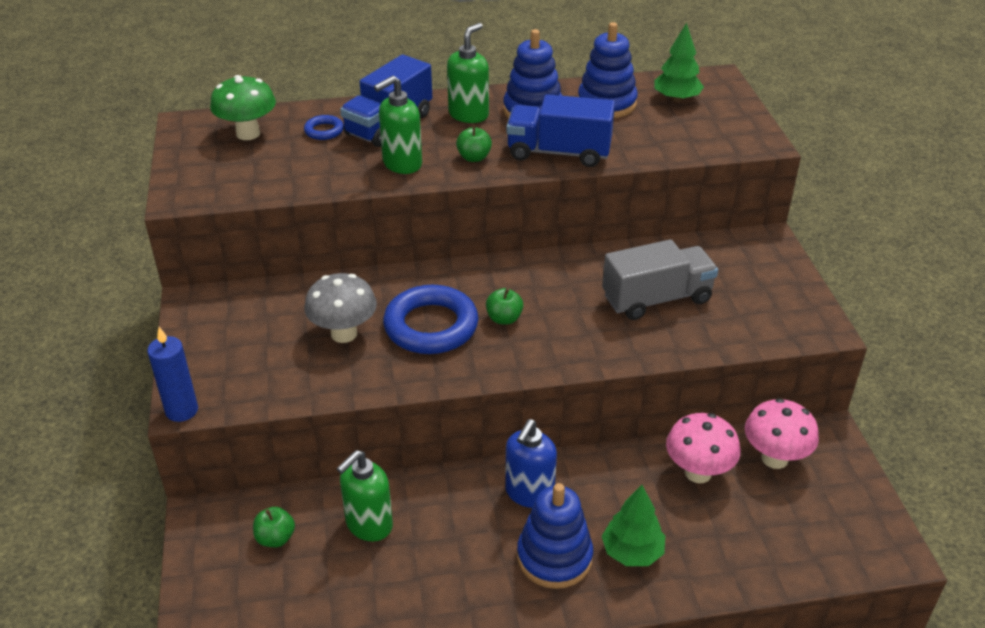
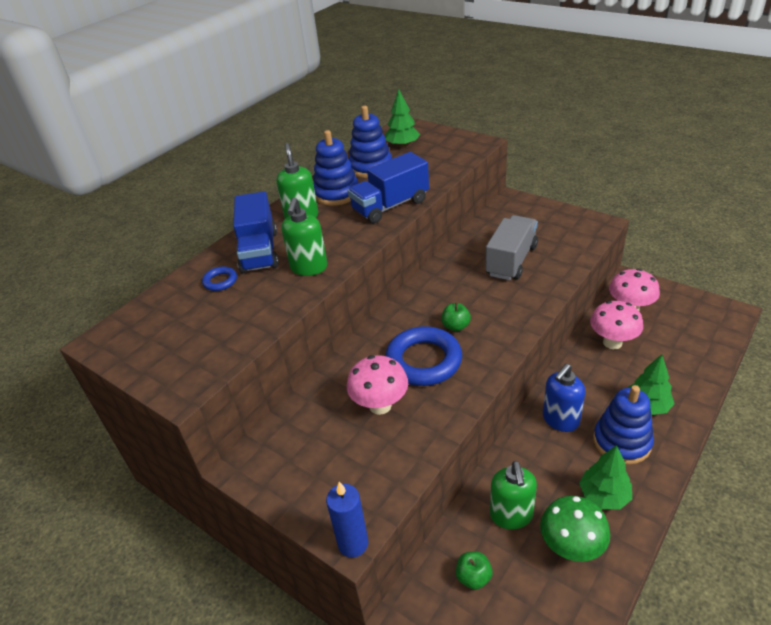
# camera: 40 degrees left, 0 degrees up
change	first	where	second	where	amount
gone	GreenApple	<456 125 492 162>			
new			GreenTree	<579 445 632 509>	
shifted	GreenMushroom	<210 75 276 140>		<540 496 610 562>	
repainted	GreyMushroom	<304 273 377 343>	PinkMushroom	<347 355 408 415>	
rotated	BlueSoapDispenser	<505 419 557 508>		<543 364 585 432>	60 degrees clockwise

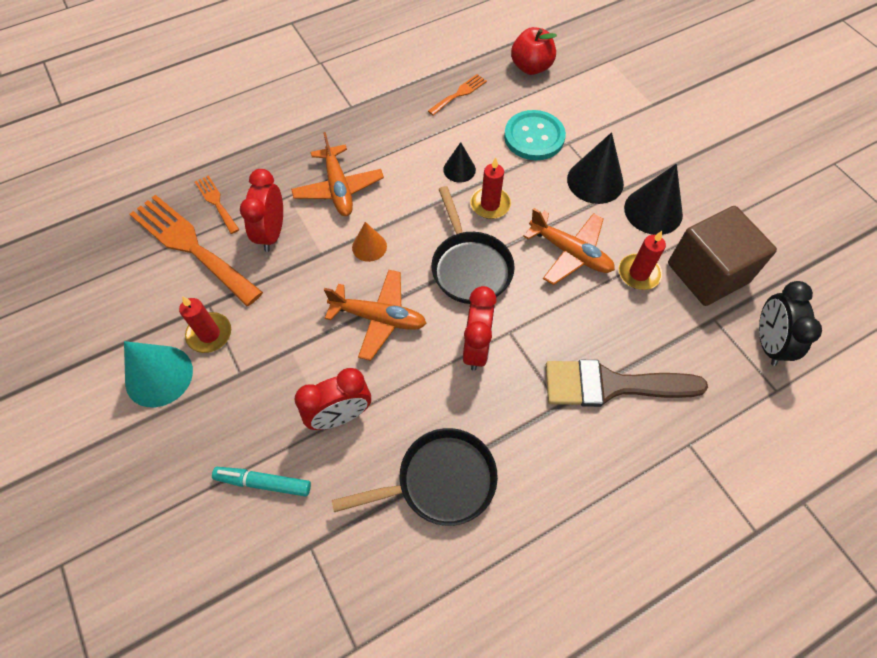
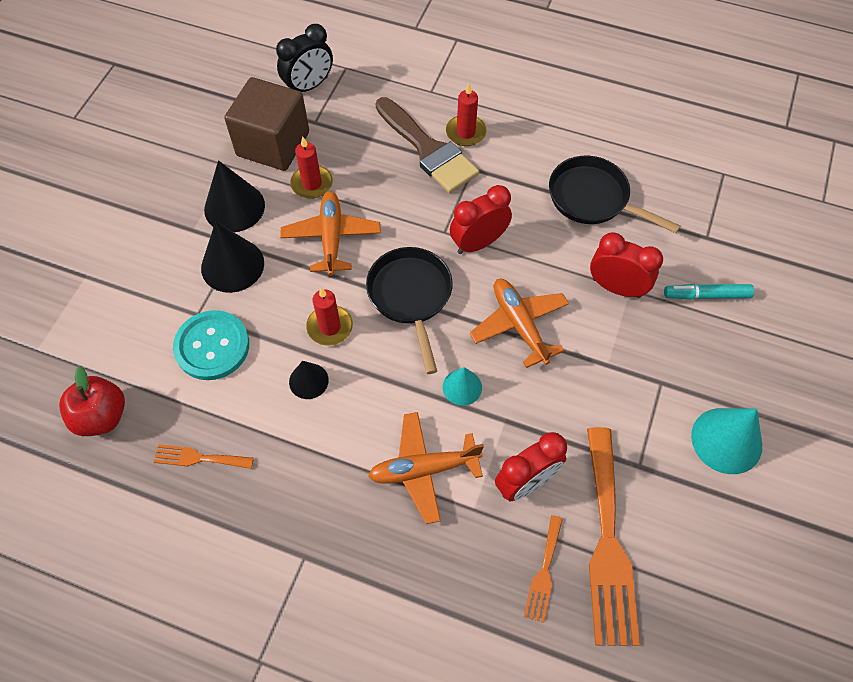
# camera: 130 degrees left, 0 degrees up
change	first	where	second	where	amount
shifted	RedCandle	<179 296 231 353>		<446 83 487 146>	
repainted	OrangeCone	<352 222 387 262>	TurquoiseCone	<443 367 482 406>	
rotated	TurquoiseMarker	<212 467 311 497>		<664 284 754 300>	120 degrees clockwise
rotated	OrangePlane	<291 132 384 216>		<368 412 484 524>	135 degrees counterclockwise
rotated	BlackPan	<431 186 515 304>		<366 247 453 374>	45 degrees counterclockwise

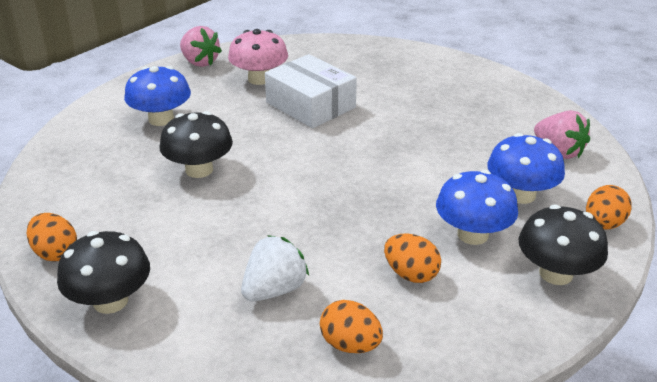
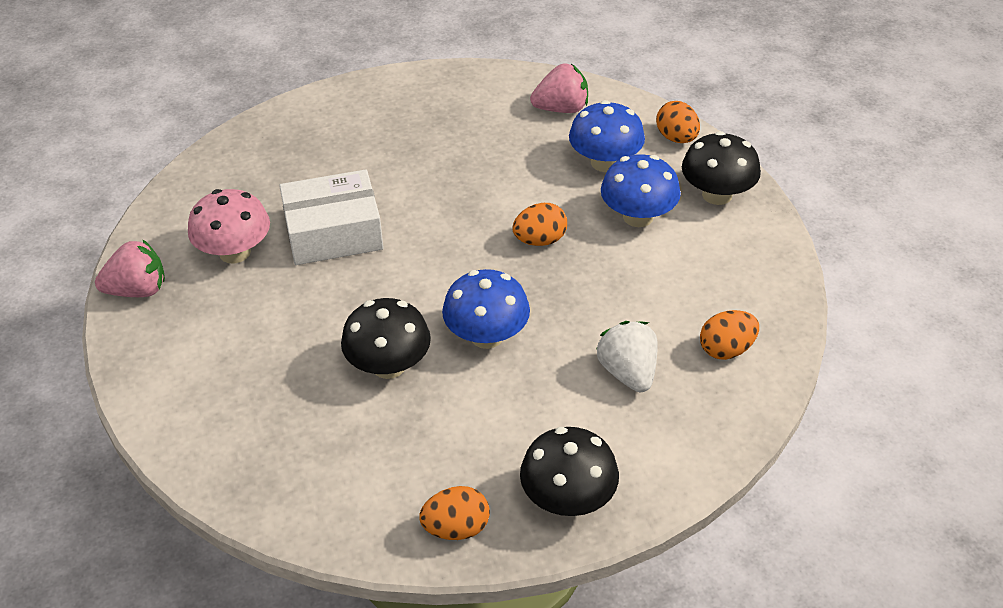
# camera: 60 degrees left, 10 degrees up
change	first	where	second	where	amount
shifted	BlueMushroom	<124 66 191 126>		<442 269 530 349>	
shifted	OrangeEgg	<384 233 441 283>		<512 203 567 246>	

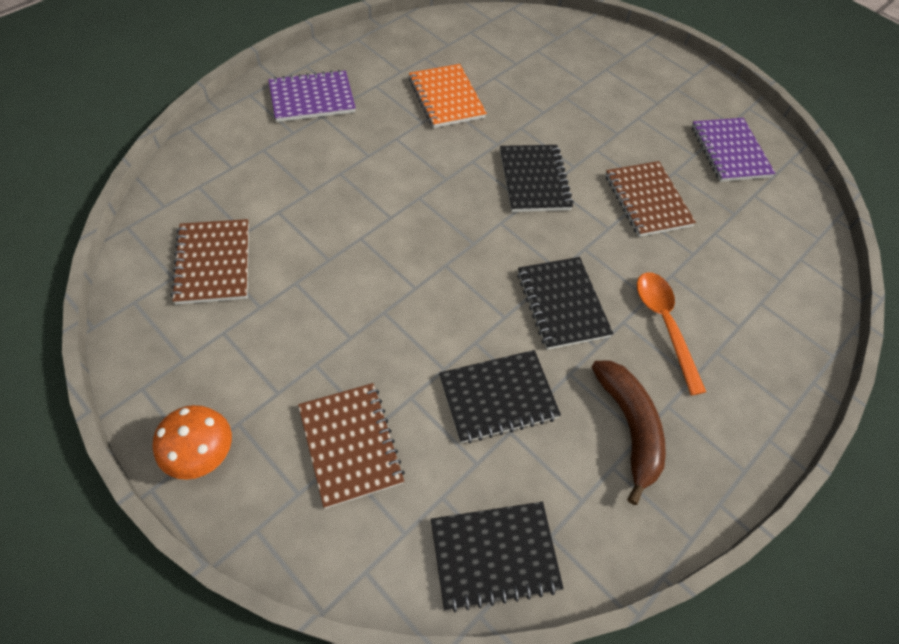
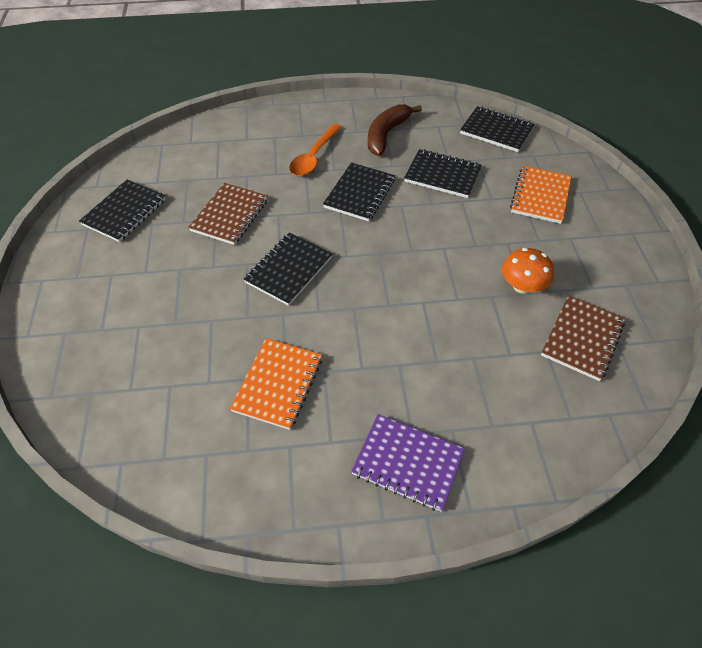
# camera: 135 degrees left, 5 degrees down
change	first	where	second	where	amount
shifted	OrangeMushroom	<152 405 232 480>		<502 248 554 294>	
repainted	BrownNotebook	<298 383 405 509>	OrangeNotebook	<510 165 571 224>	
repainted	PurpleNotebook	<692 118 775 182>	BlackNotebook	<79 180 166 242>	

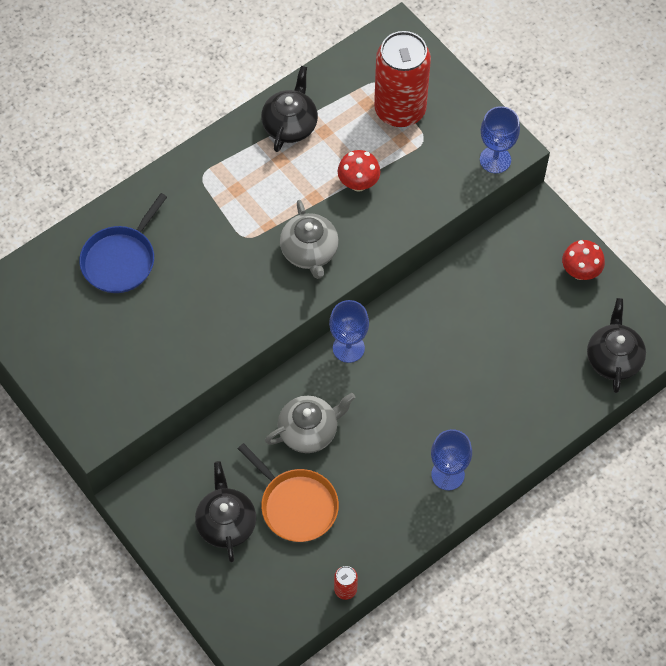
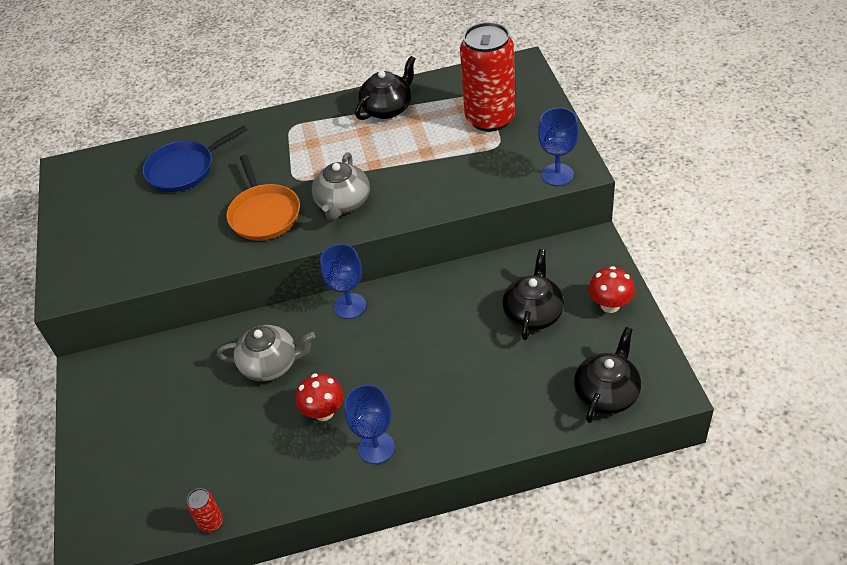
# camera: 30 degrees right, 15 degrees down
change	first	where	second	where	amount
shifted	BlackTeapot	<195 461 256 562>		<502 249 564 340>	
shifted	OrangePan	<238 443 339 542>		<226 155 300 241>	
shifted	RedMushroom	<338 150 381 192>		<296 373 344 421>	

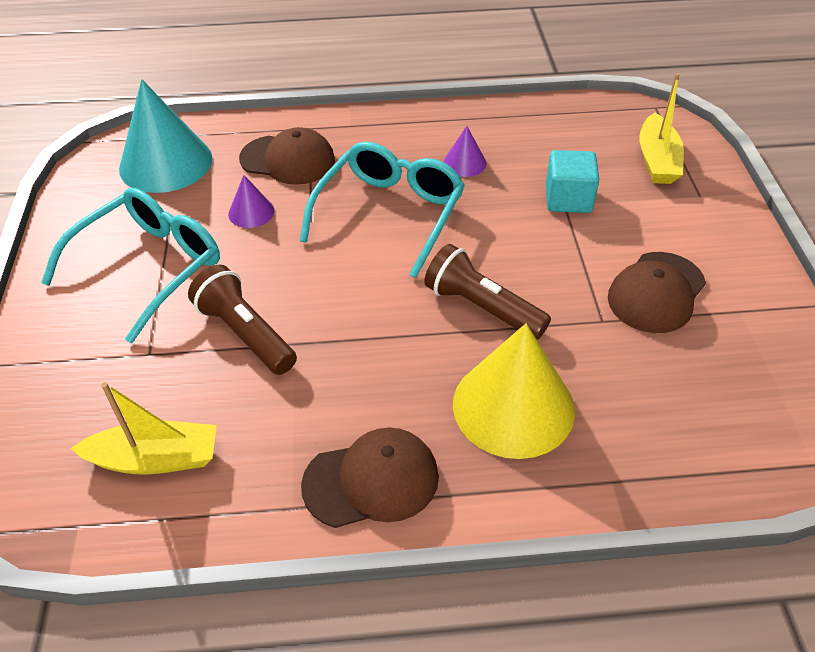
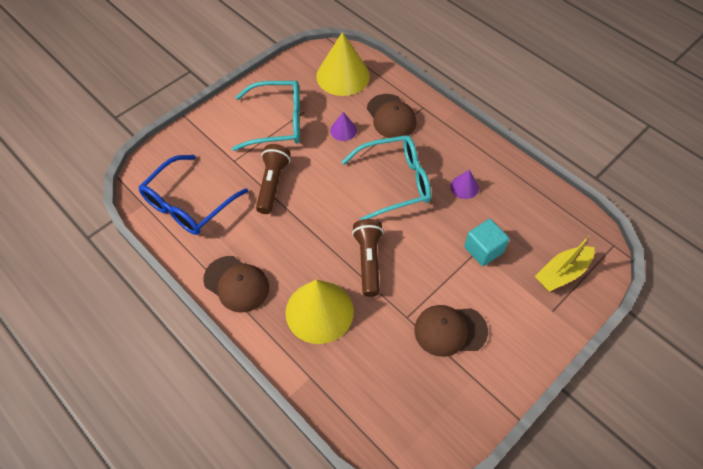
# camera: 50 degrees right, 10 degrees up
change	first	where	second	where	amount
swapped	YellowBoat	<71 382 217 475>	BlueGlasses	<138 155 248 235>	
repainted	TurquoiseCone	<119 79 212 193>	YellowCone	<316 32 370 96>	

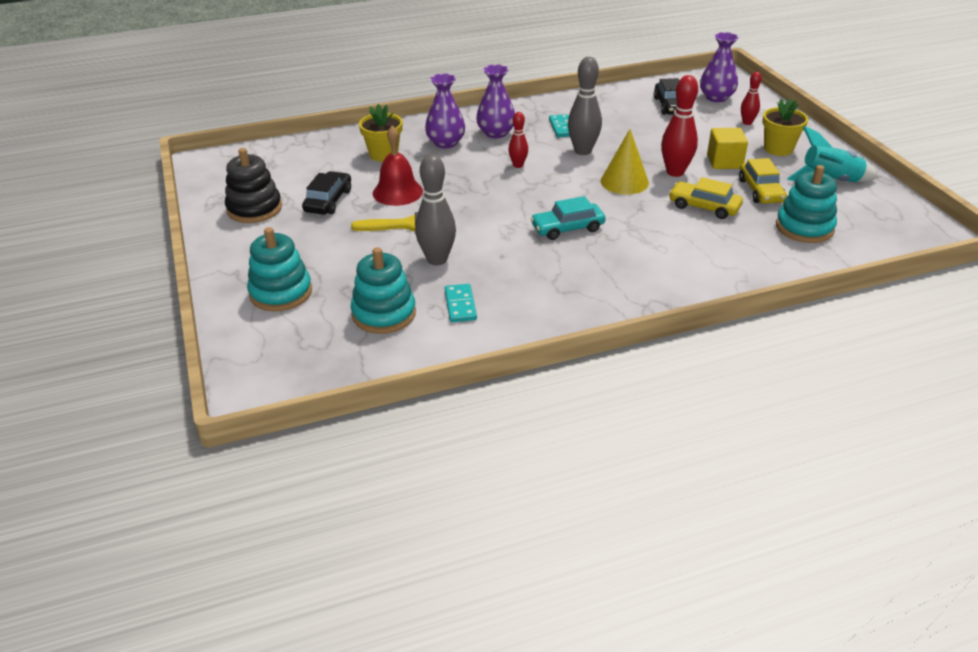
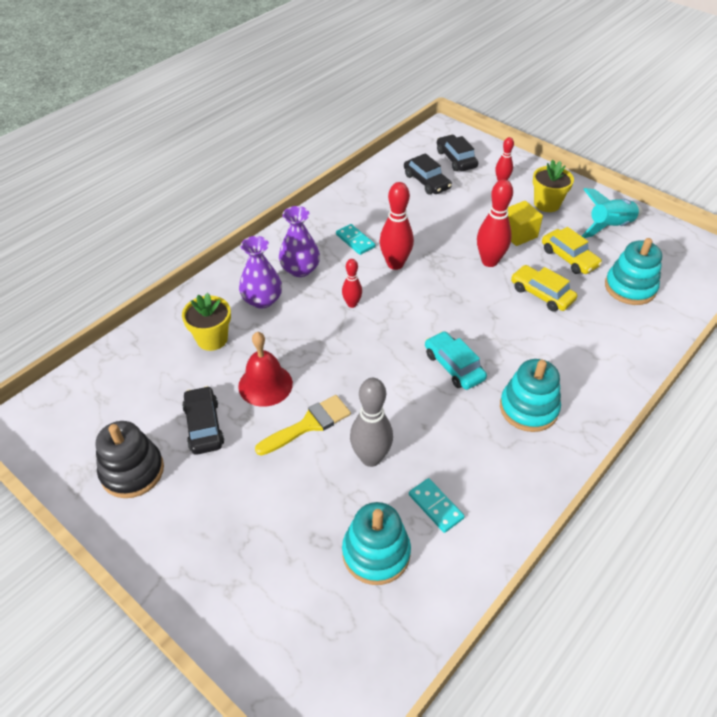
# camera: 30 degrees left, 10 degrees up
change	first	where	second	where	amount
gone	YellowCone	<600 129 649 195>			
shifted	TurquoiseStackingToy	<247 227 312 312>		<500 359 561 432>	
swapped	PurpleVase	<700 32 739 102>	BlackCar	<437 135 478 171>	
repainted	GreyBowlingPin	<568 57 602 155>	RedBowlingPin	<380 182 414 270>	
rotated	TurquoiseCar	<530 196 606 240>		<425 331 487 390>	105 degrees clockwise
rotated	YellowCar	<669 177 743 219>		<511 265 577 312>	45 degrees clockwise

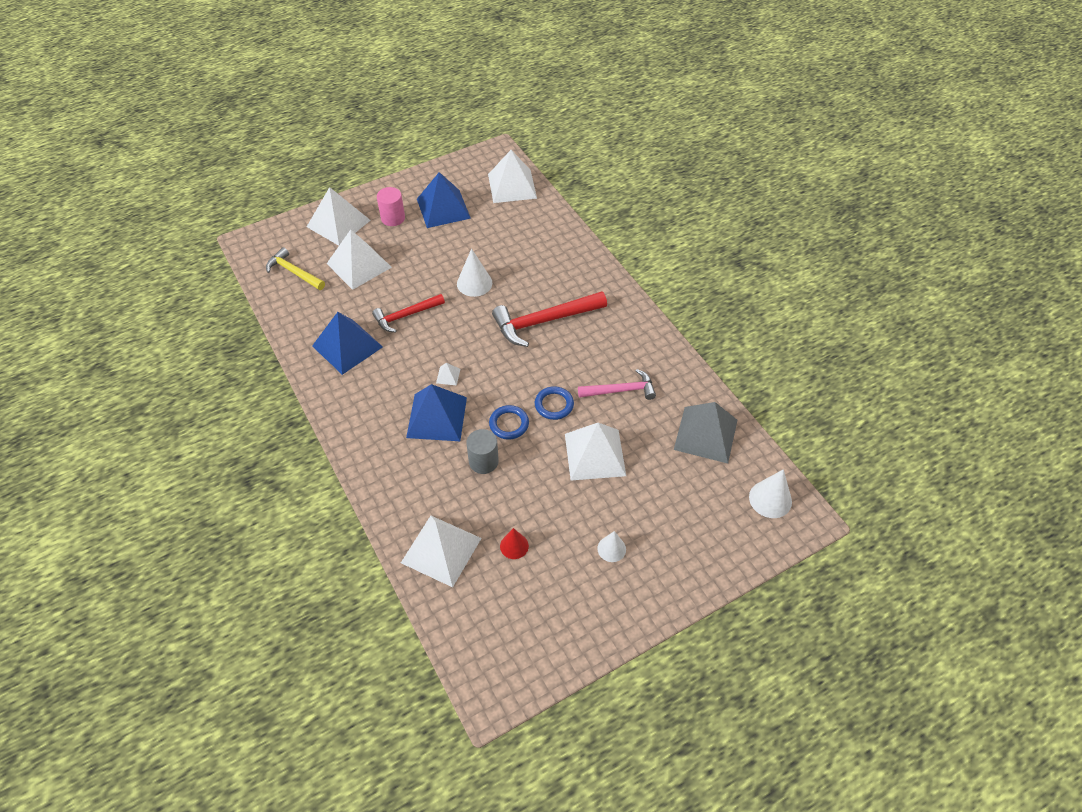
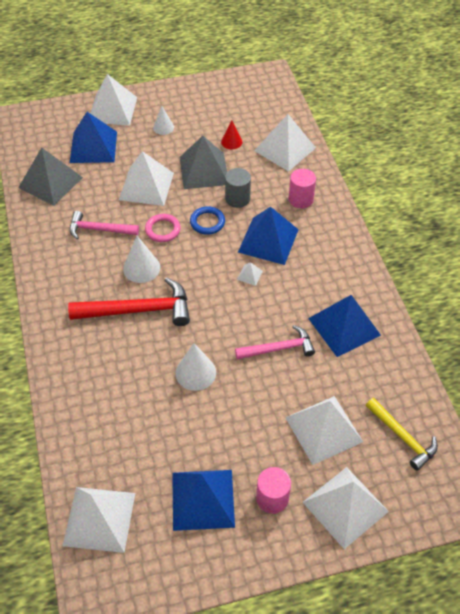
# camera: 165 degrees left, 0 degrees up
change	first	where	second	where	amount
new			BluePyramid	<70 112 117 163>	
new			WhitePyramid	<90 74 137 126>	
new			GreyPyramid	<180 136 227 189>	
new			PinkCylinder	<289 169 316 208>	
shifted	WhiteCone	<749 469 792 518>		<123 236 160 283>	
repainted	RedHammer	<372 294 445 332>	PinkHammer	<235 325 315 360>	
repainted	BlueRing	<535 386 574 420>	PinkRing	<145 214 181 242>	

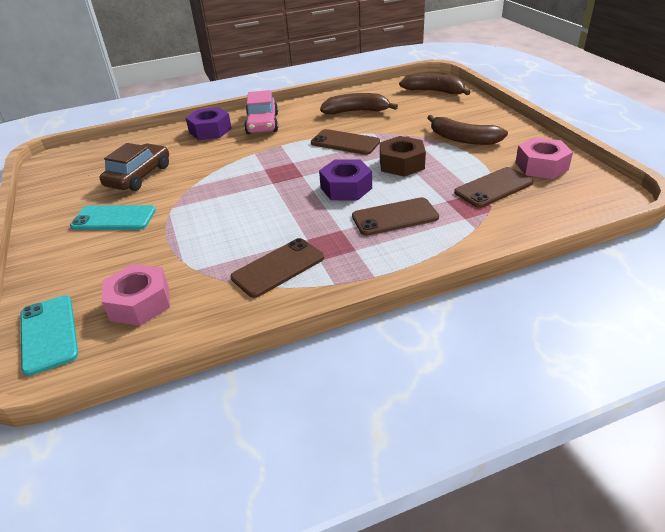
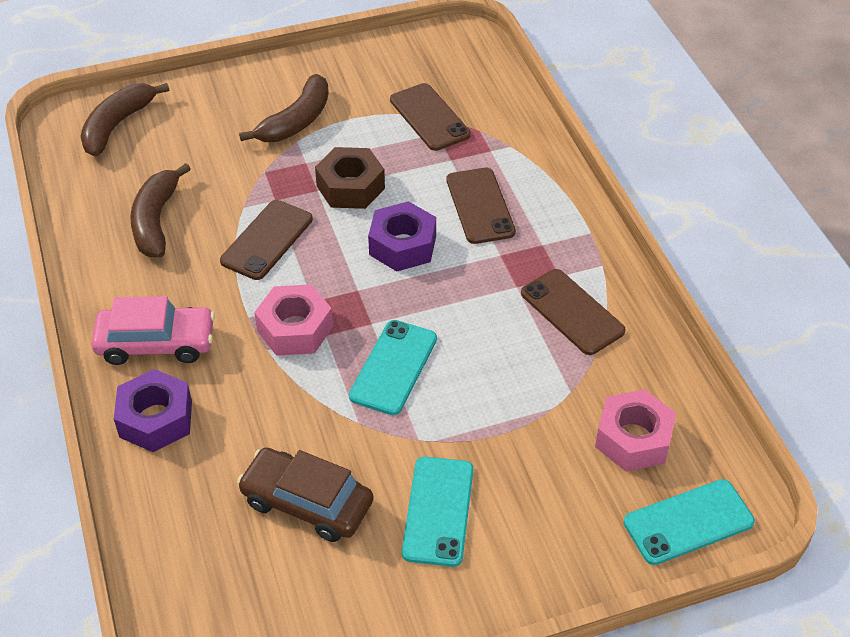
# camera: 90 degrees left, 10 degrees up
change	first	where	second	where	amount
new			TurquoisePhone	<349 320 437 415>	
shifted	PinkNut	<515 137 573 179>		<254 284 333 356>	

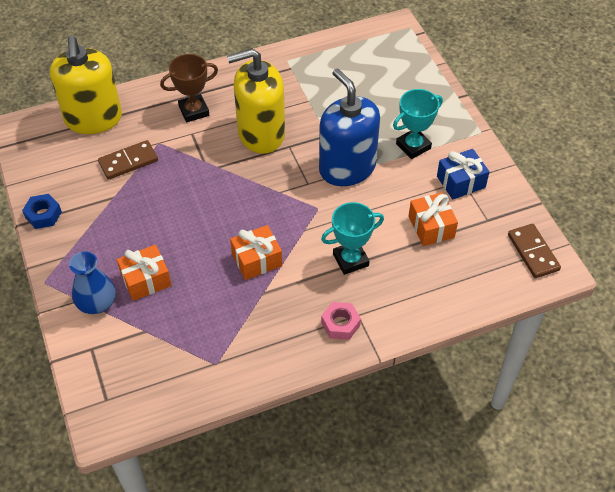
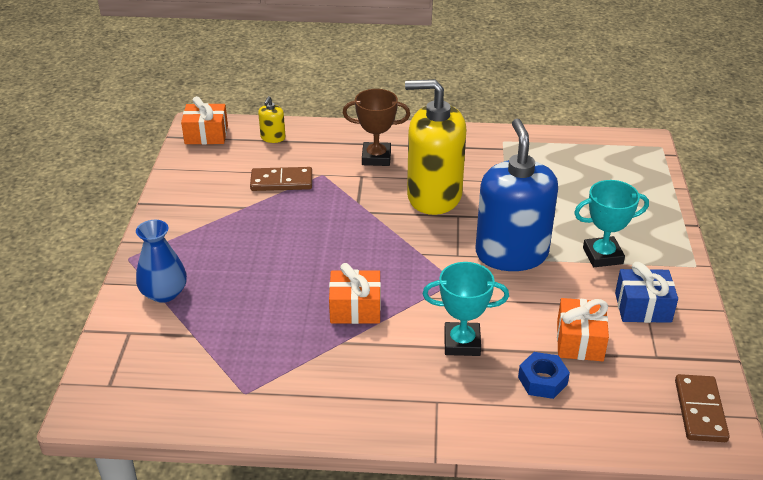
# camera: 25 degrees right, 15 degrees down
change	first	where	second	where	amount
gone	PinkNut	<321 302 361 340>			
shifted	BlueNut	<22 194 62 229>		<518 352 570 399>	
shifted	OrangeGift	<117 245 172 301>		<181 96 228 144>	
scaled	YellowSoapDispenser	<50 36 122 134>		<258 96 286 143>	x0.40

